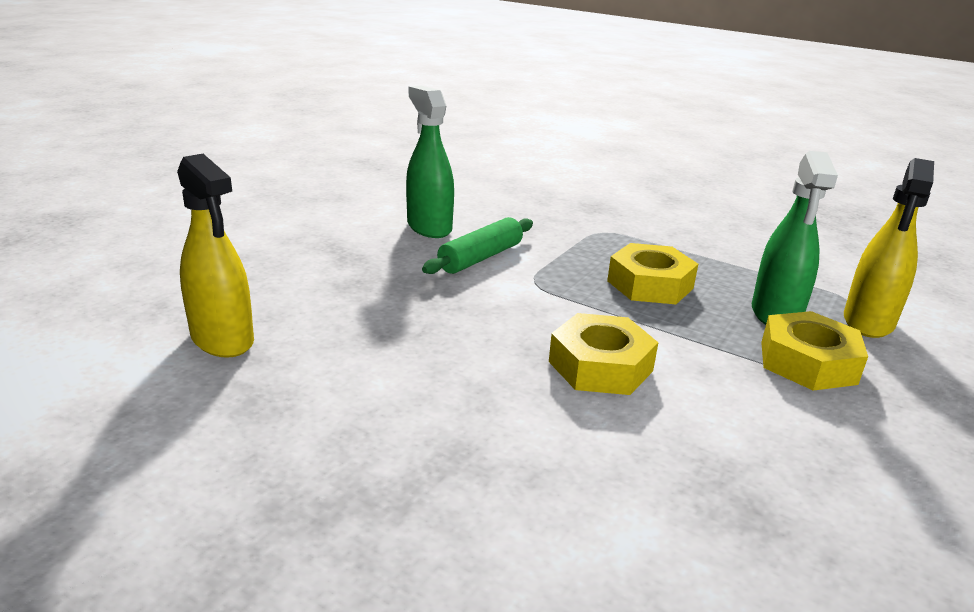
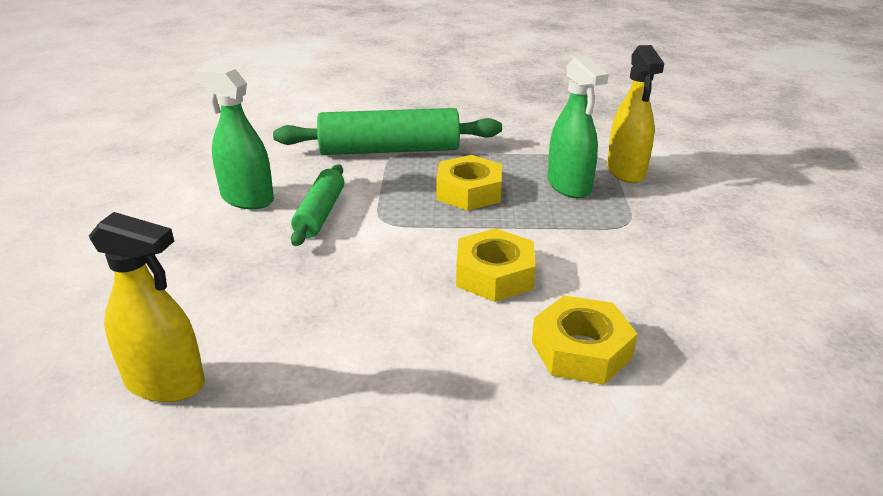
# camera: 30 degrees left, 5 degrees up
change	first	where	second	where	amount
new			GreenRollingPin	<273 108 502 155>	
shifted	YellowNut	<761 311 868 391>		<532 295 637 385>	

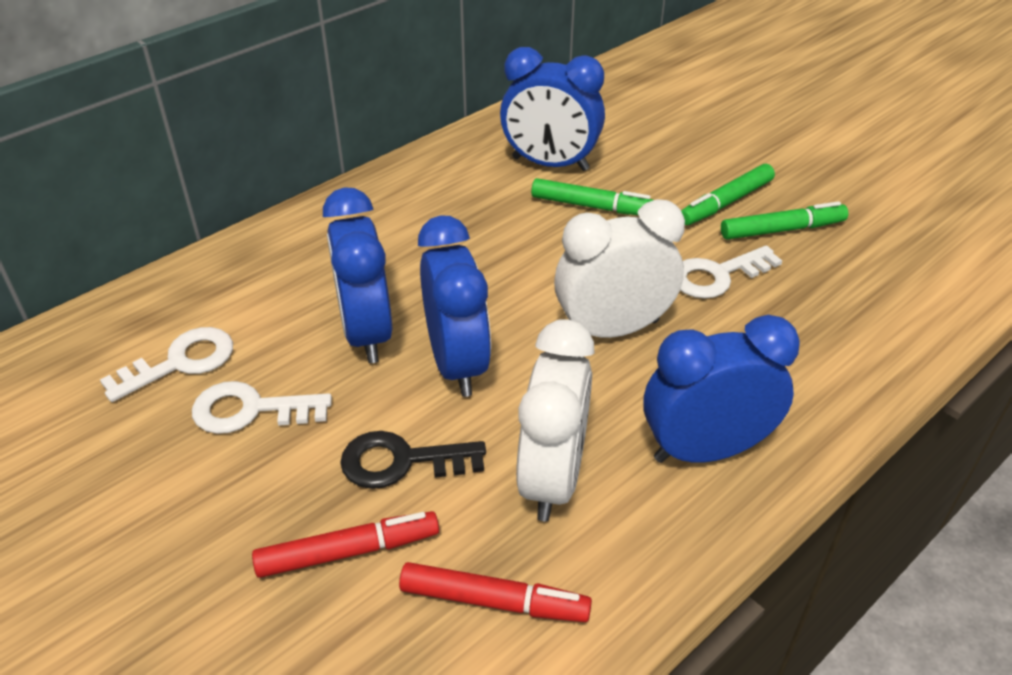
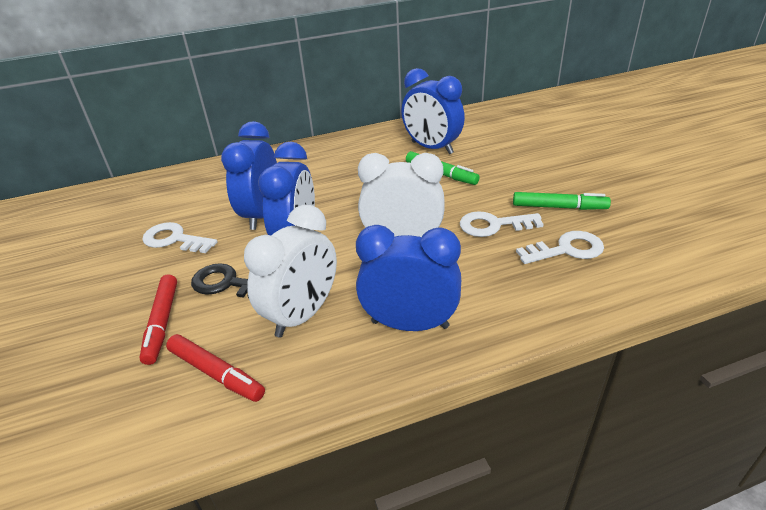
# camera: 25 degrees right, 5 degrees down
change	first	where	second	where	amount
gone	GreenMarker	<681 164 775 225>			
shifted	WhiteKey	<100 327 233 402>		<516 231 604 264>	
rotated	RedMarker	<252 511 439 578>		<139 275 177 365>	75 degrees clockwise

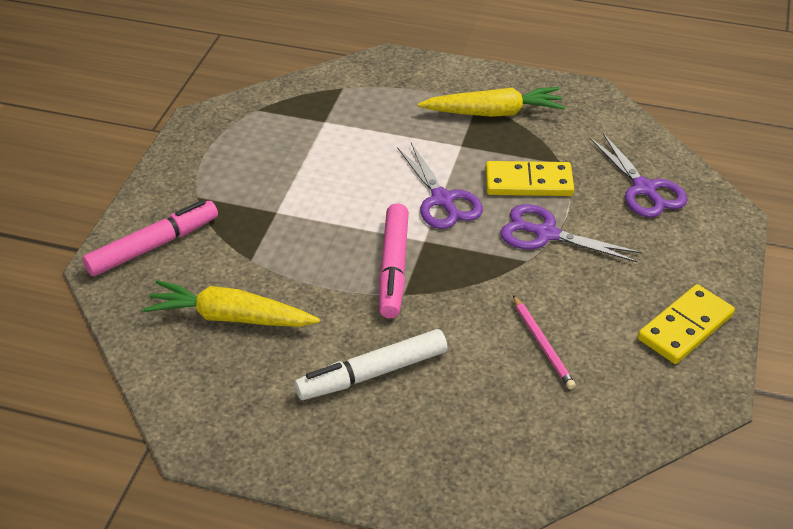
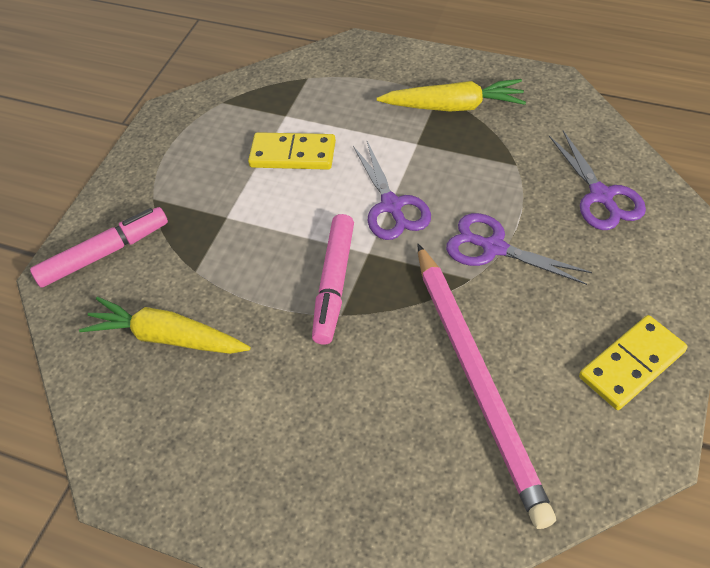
# camera: 10 degrees right, 10 degrees up
change	first	where	second	where	amount
gone	WhiteMarker	<294 329 447 400>			
shifted	YellowDomino	<486 161 574 196>		<248 132 336 170>	
scaled	PinkPencil	<513 296 576 389>		<418 244 556 529>	x2.44

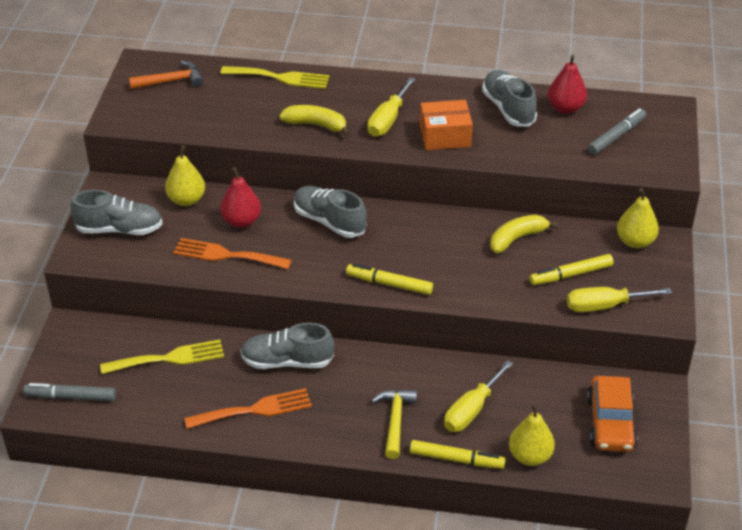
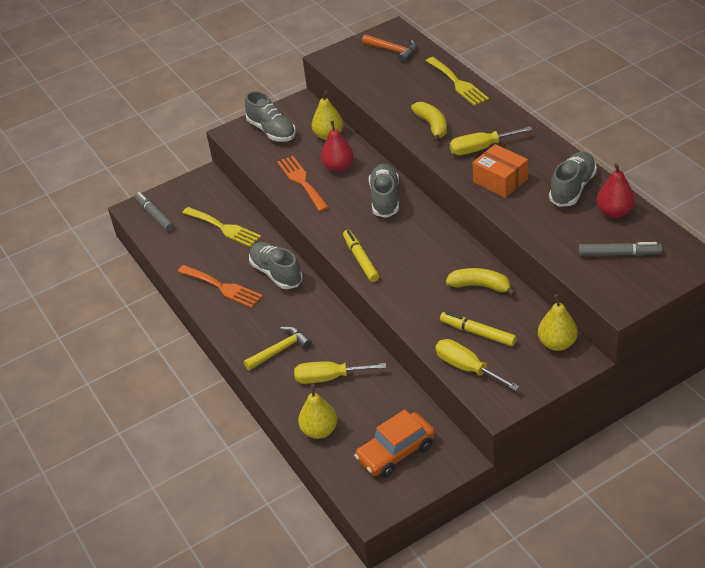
# camera: 55 degrees right, 0 degrees up
change	first	where	second	where	amount
gone	YellowMarker	<410 440 506 469>			

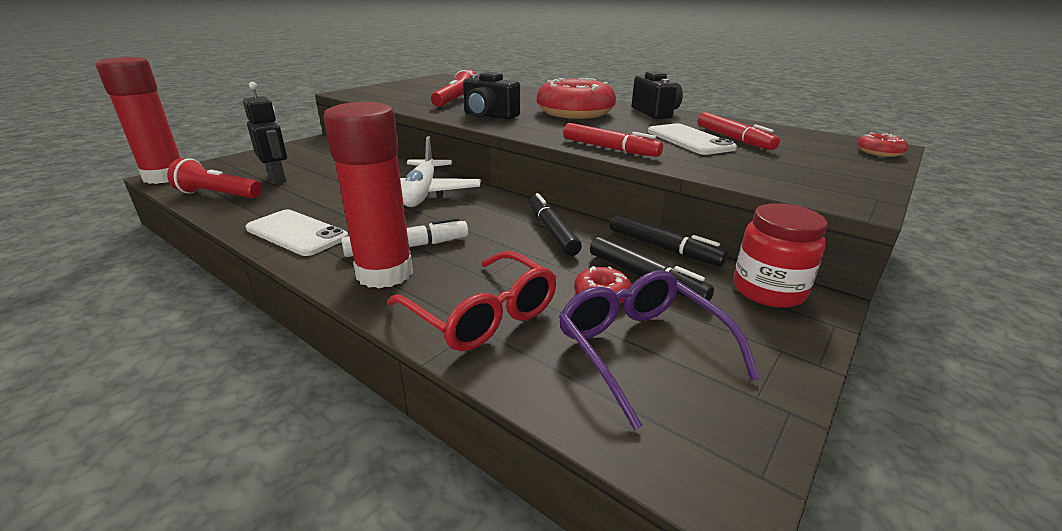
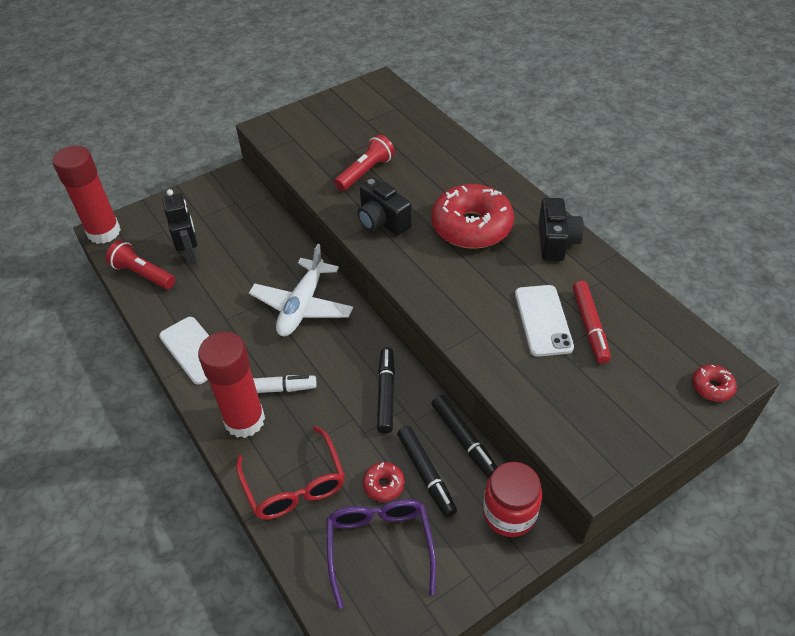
# camera: 20 degrees right, 20 degrees up
change	first	where	second	where	amount
gone	RedMarker	<563 123 663 157>			

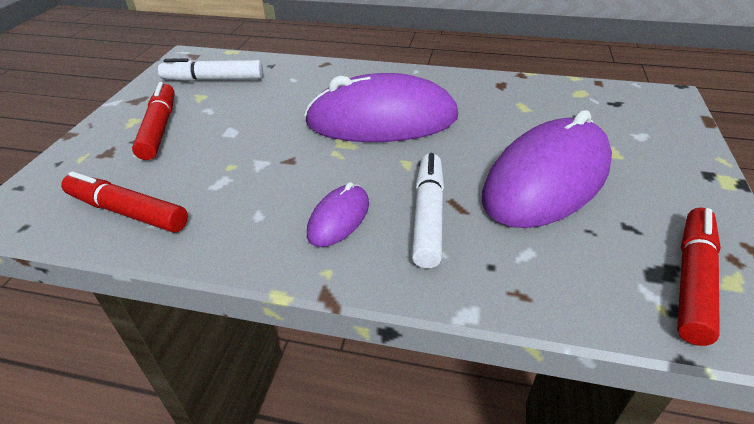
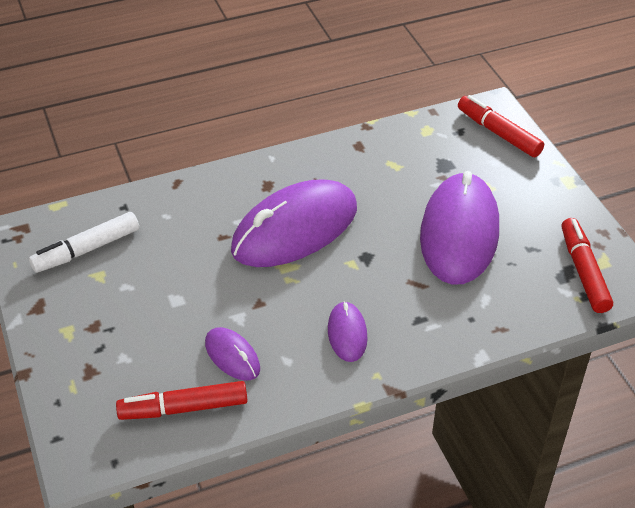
# camera: 35 degrees left, 5 degrees up
change	first	where	second	where	amount
gone	WhiteMarker	<412 153 444 269>			
new			PurpleMouse	<205 327 260 380>	
shifted	RedMarker	<132 82 175 160>		<458 95 544 157>	

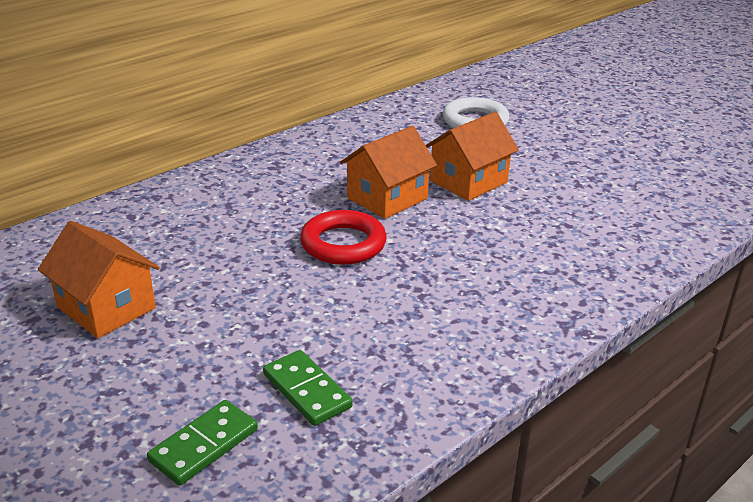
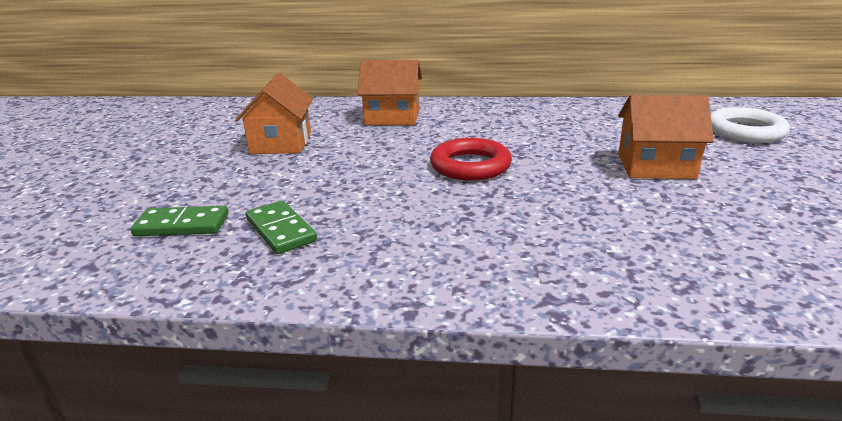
# camera: 50 degrees right, 5 degrees down
change	first	where	second	where	amount
shifted	OrangeHouse	<340 126 437 219>		<357 60 422 125>	
rotated	GreenDomino	<263 350 353 426>		<246 201 317 254>	45 degrees counterclockwise

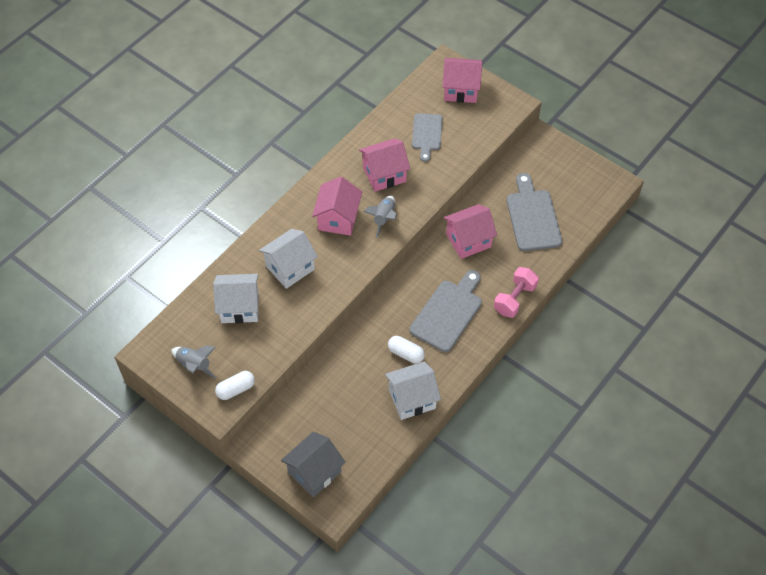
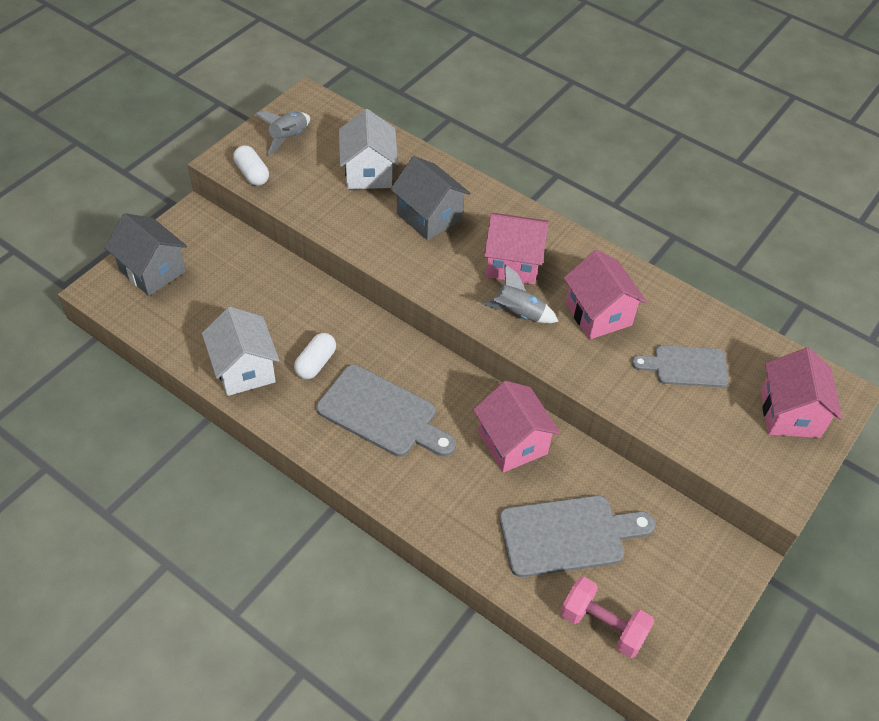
# camera: 85 degrees right, 5 degrees down
change	first	where	second	where	amount
shifted	PinkDumbbell	<494 267 539 318>		<560 577 654 658>	
repainted	WhiteHouse	<259 229 318 289>	GreyHouse	<390 156 471 240>	

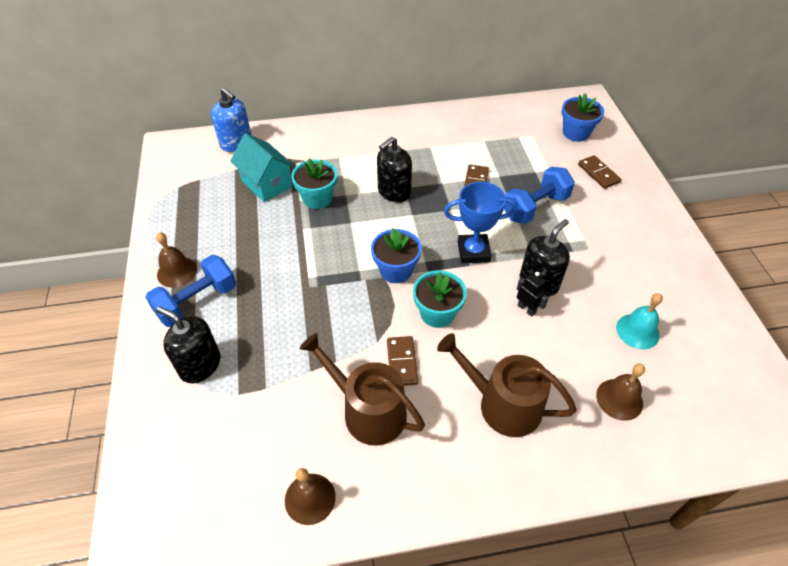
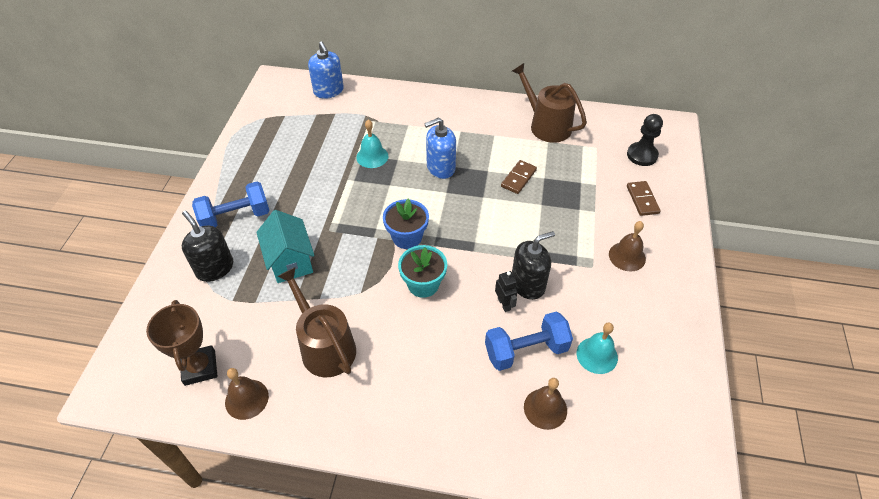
# camera: 20 degrees right, 0 degrees up
change	first	where	second	where	amount
gone	BrownDomino	<387 336 418 386>			
gone	BlueTrophy	<444 182 517 263>			
new			BrownTrophy	<146 300 217 386>	
shifted	BrownBell	<156 232 197 287>		<609 221 646 271>	
shifted	TurquoiseHouse	<231 133 294 202>		<256 210 315 283>	
shifted	BrownWateringCan	<437 333 577 437>		<512 63 587 143>	
shifted	BlueDumbbell	<504 167 575 224>		<485 312 573 371>	
swapped	TurquoiseFlowerPot	<291 158 337 209>	TurquoiseBell	<356 120 389 168>	
swapped	BlueFlowerPot	<562 93 604 142>	BlackPawn	<627 114 663 166>	
repainted	BlackSoapDispenser	<377 137 412 203>	BlueSoapDispenser	<424 117 456 179>	

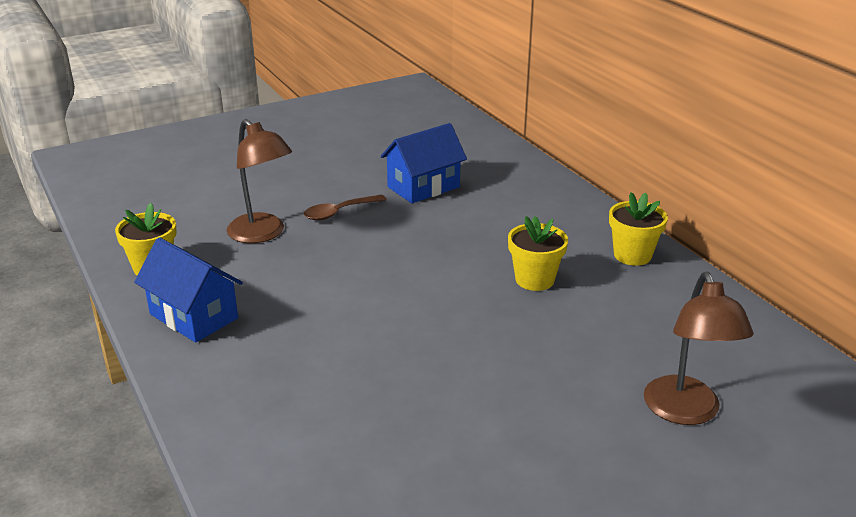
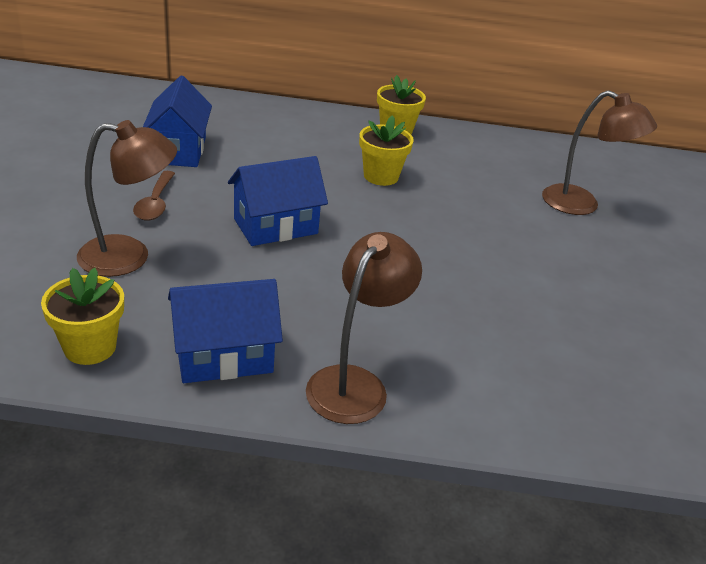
# camera: 60 degrees left, 5 degrees up
change	first	where	second	where	amount
new			BlueHouse	<228 156 328 246>	
new			BrownLamp	<306 232 422 424>	

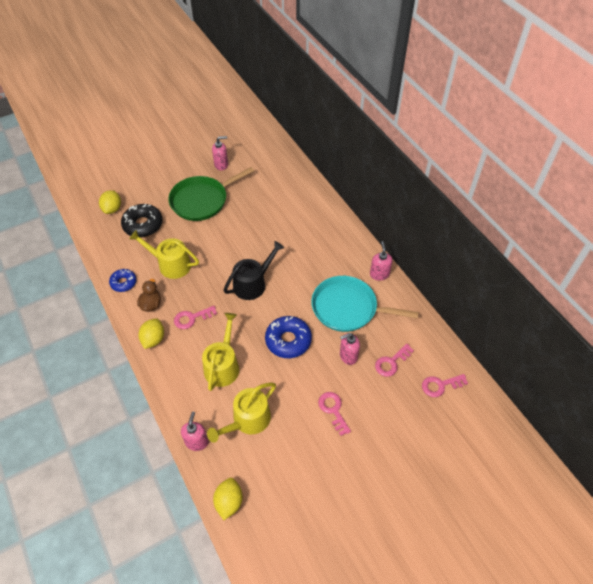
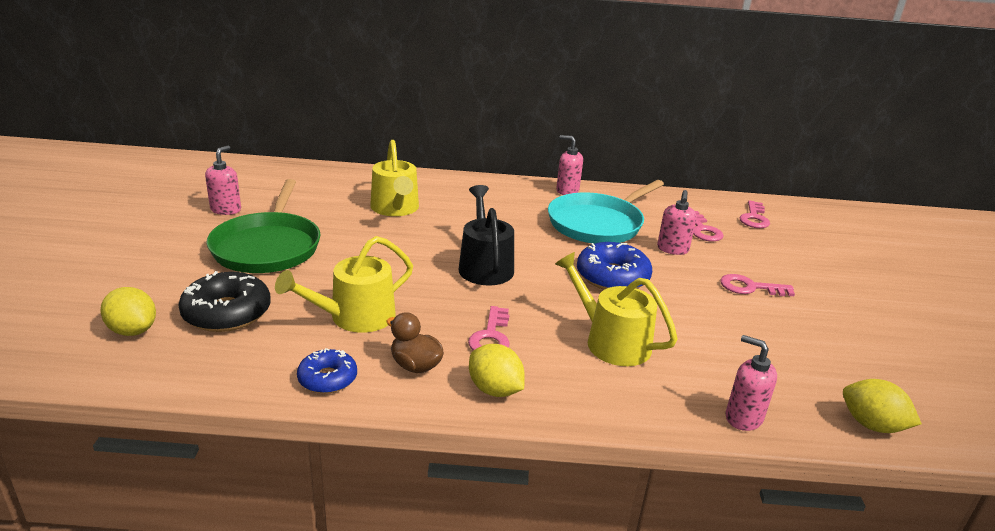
# camera: 60 degrees left, 25 degrees down
change	first	where	second	where	amount
shifted	YellowWateringCan	<207 382 276 442>		<370 140 419 216>	

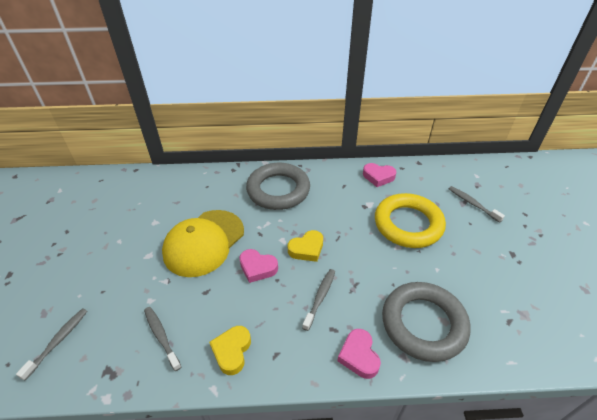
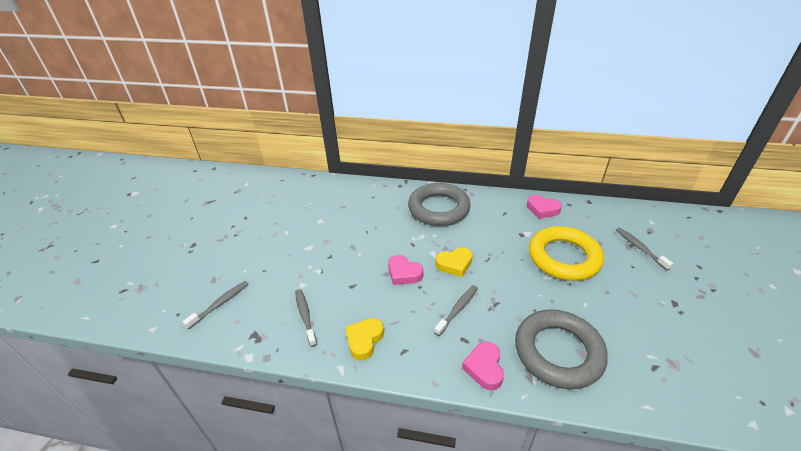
# camera: 15 degrees right, 5 degrees down
change	first	where	second	where	amount
gone	YellowCap	<162 210 244 277>			

